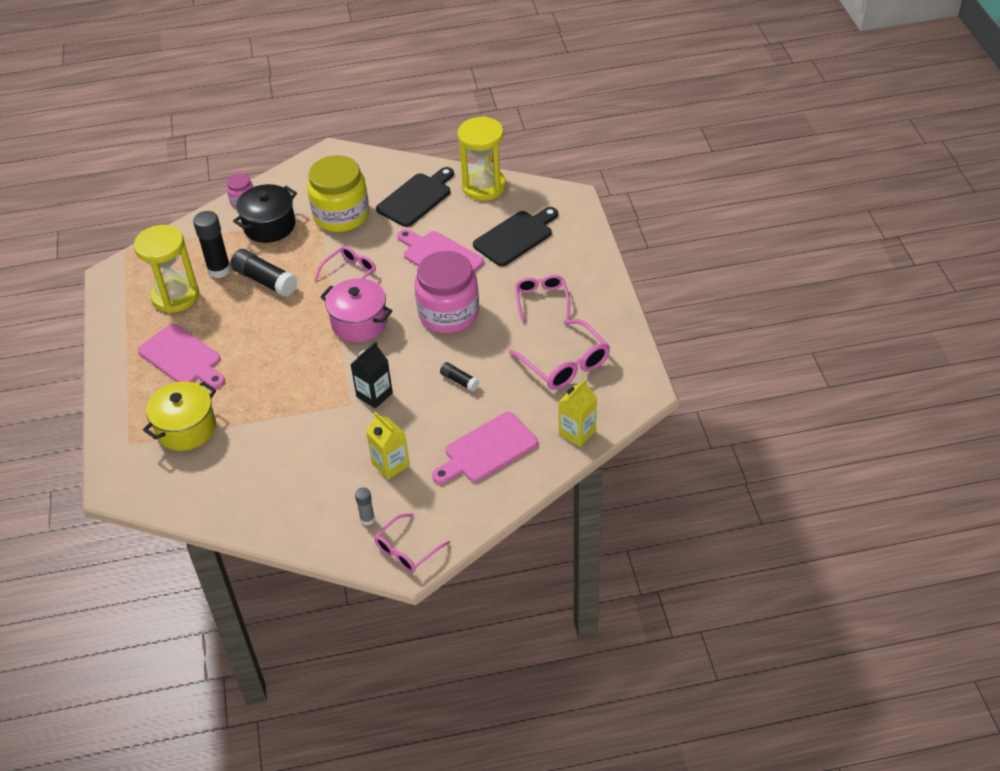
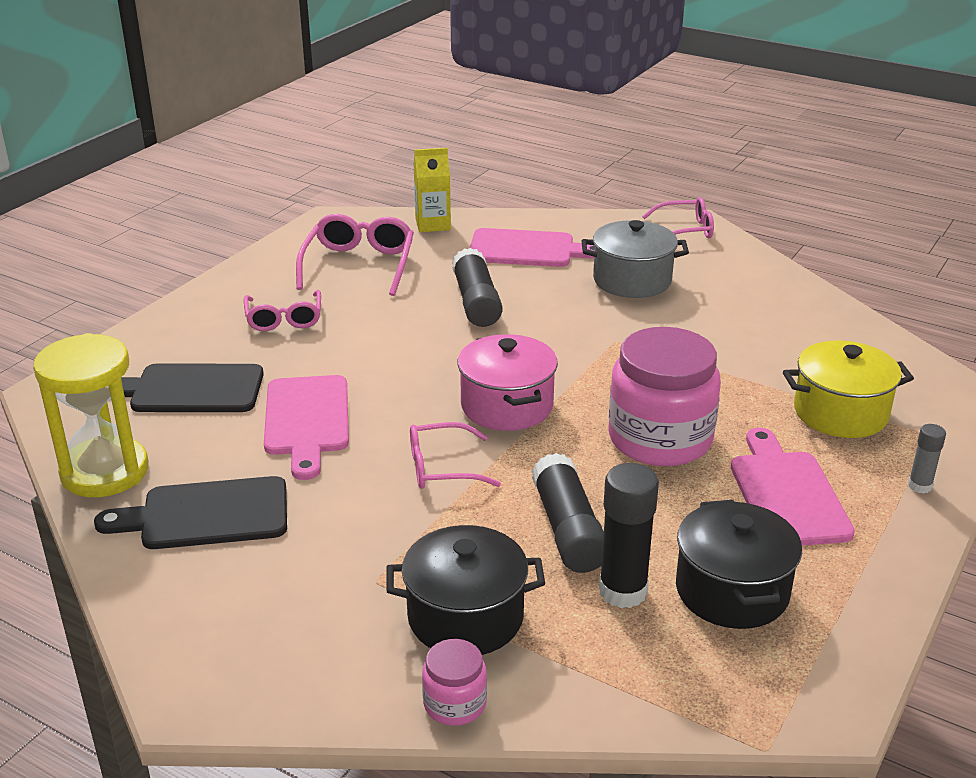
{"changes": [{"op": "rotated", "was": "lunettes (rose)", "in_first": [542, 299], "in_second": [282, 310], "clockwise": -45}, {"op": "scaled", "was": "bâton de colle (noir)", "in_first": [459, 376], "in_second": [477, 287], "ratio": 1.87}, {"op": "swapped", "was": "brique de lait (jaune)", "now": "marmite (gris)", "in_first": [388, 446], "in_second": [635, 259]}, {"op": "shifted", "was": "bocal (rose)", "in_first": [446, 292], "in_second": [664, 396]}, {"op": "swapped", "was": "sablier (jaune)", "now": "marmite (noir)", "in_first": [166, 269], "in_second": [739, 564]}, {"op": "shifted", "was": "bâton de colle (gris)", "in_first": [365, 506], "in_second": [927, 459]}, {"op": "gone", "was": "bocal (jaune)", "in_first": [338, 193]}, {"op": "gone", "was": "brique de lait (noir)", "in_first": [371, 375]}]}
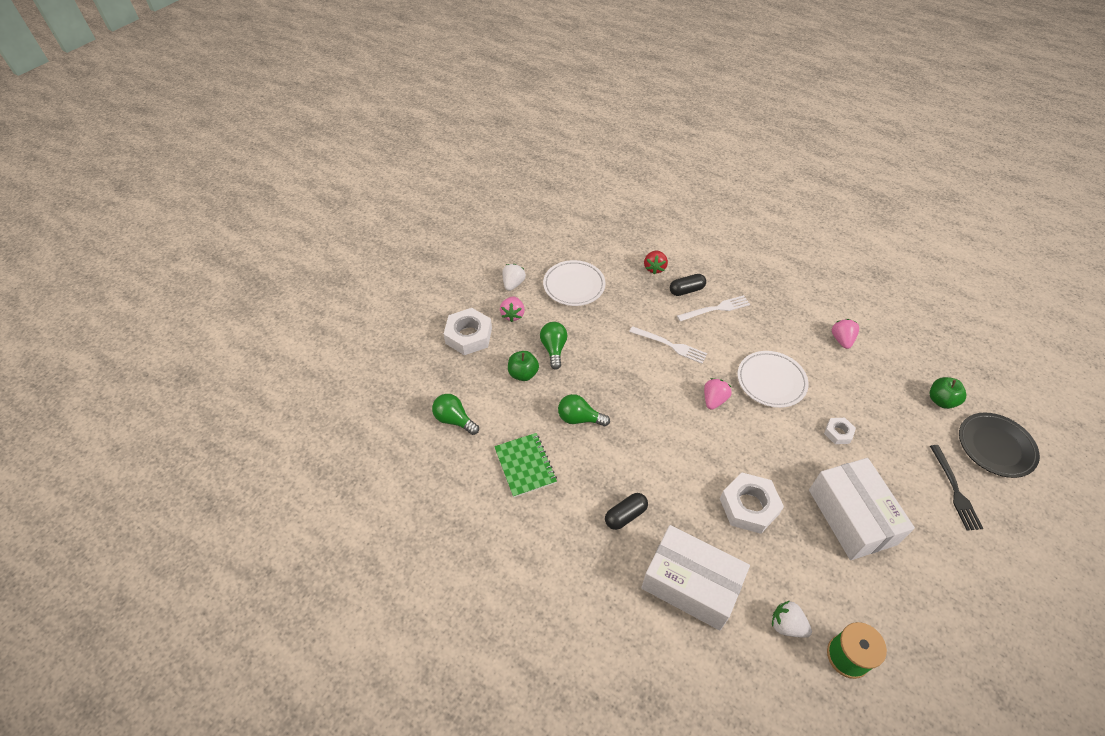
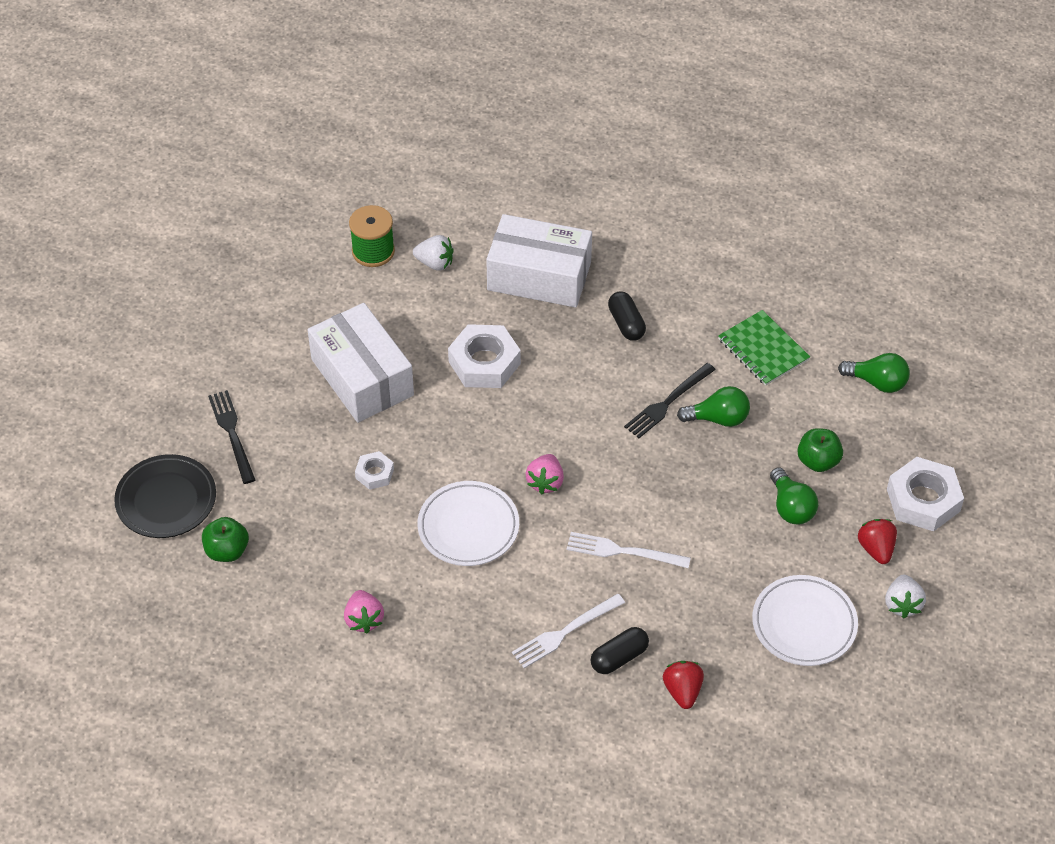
{"changes": [{"op": "rotated", "was": "gélule (noir)", "in_first": [626, 511], "in_second": [627, 316], "clockwise": -60}, {"op": "new", "now": "fourchette (noir)", "in_second": [670, 400]}, {"op": "repainted", "was": "fraise (rose)", "now": "fraise (rouge)", "in_first": [512, 309], "in_second": [877, 541]}]}
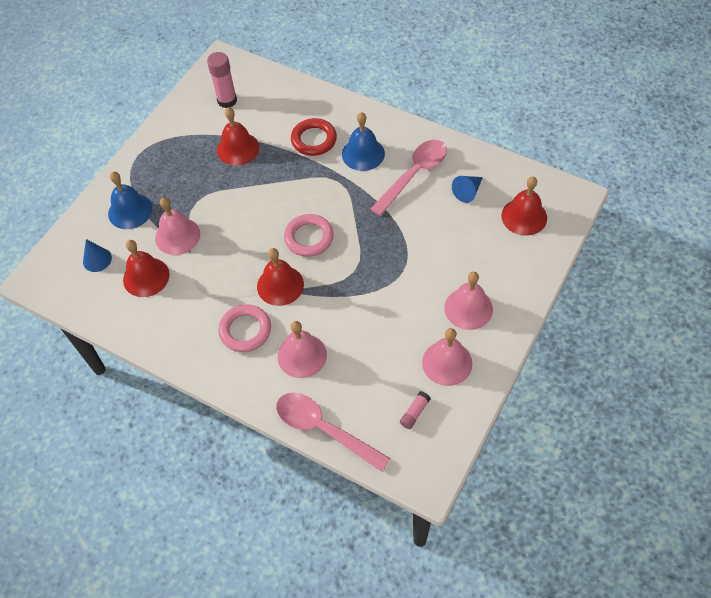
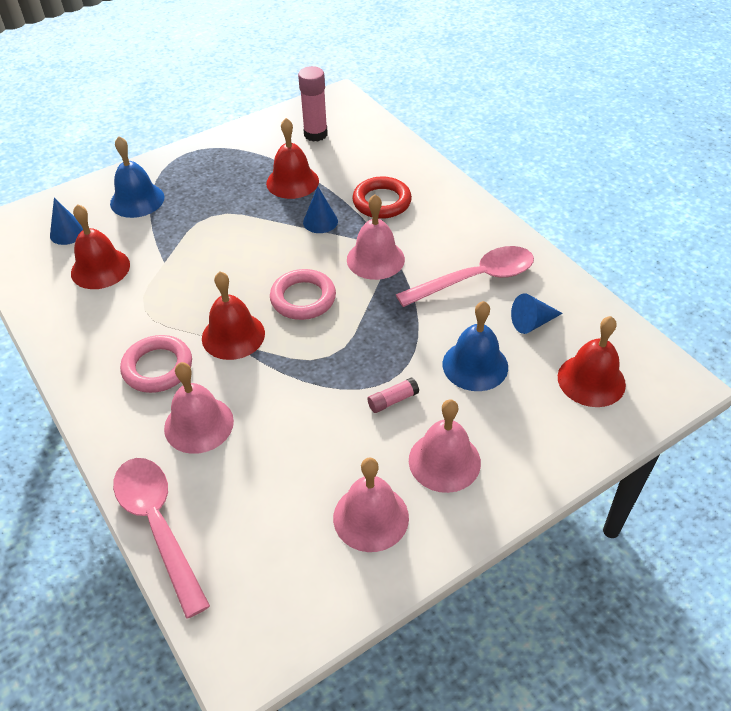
{"changes": [{"op": "new", "now": "cône (bleu)", "in_second": [320, 209]}, {"op": "shifted", "was": "cloche (rose)", "in_first": [177, 226], "in_second": [376, 237]}, {"op": "shifted", "was": "bâton de colle (rose)", "in_first": [415, 410], "in_second": [393, 395]}, {"op": "shifted", "was": "cloche (bleu)", "in_first": [363, 141], "in_second": [475, 346]}]}
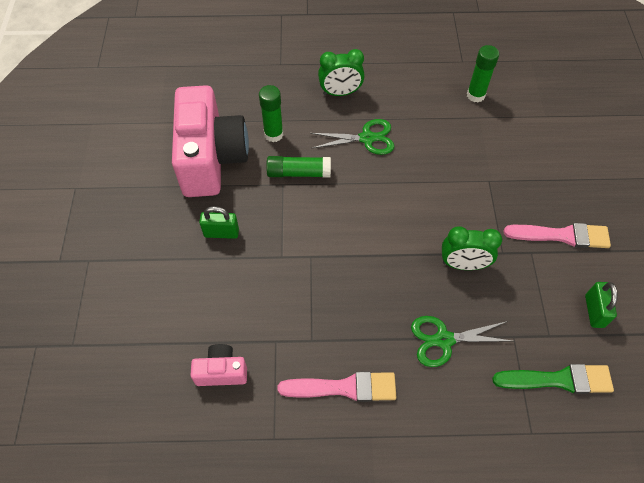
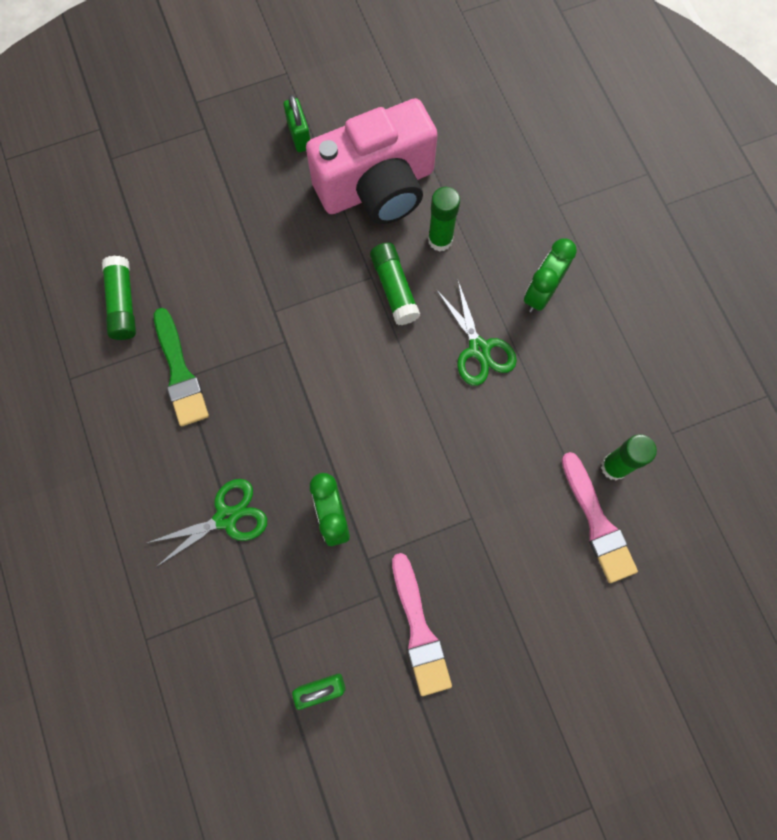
{"changes": [{"op": "swapped", "was": "appareil photo (rose)", "now": "bâton de colle (vert)", "in_first": [218, 365], "in_second": [119, 297]}, {"op": "rotated", "was": "ciseaux (vert)", "in_first": [461, 341], "in_second": [207, 523], "clockwise": 90}, {"op": "shifted", "was": "pinceau (vert)", "in_first": [553, 379], "in_second": [181, 367]}, {"op": "shifted", "was": "cadenas (vert)", "in_first": [219, 222], "in_second": [297, 123]}, {"op": "rotated", "was": "réveil (vert)", "in_first": [341, 72], "in_second": [550, 275], "clockwise": 60}, {"op": "shifted", "was": "pinceau (rose)", "in_first": [337, 387], "in_second": [599, 517]}]}
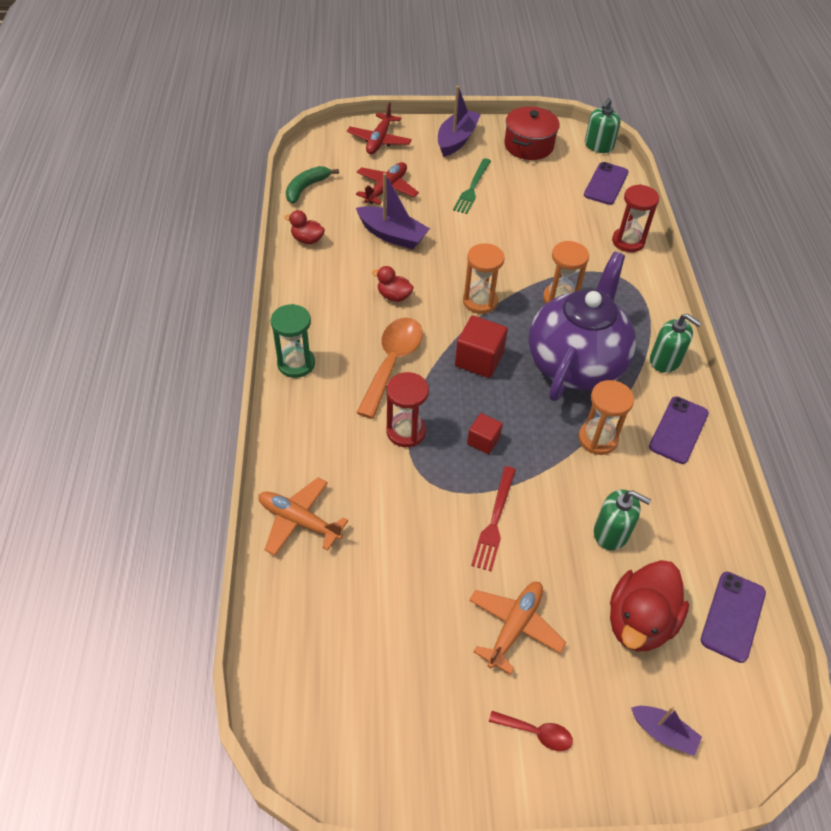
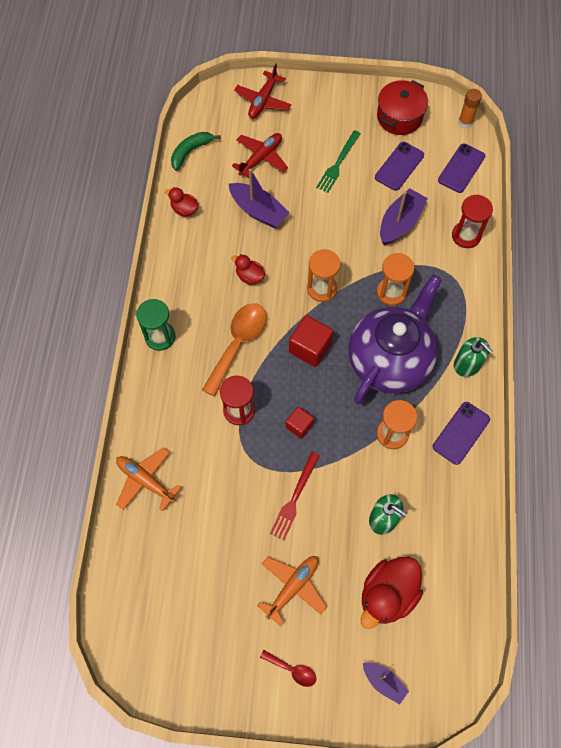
{"changes": [{"op": "shifted", "was": "téléphone (violet)", "in_first": [733, 617], "in_second": [399, 166]}, {"op": "shifted", "was": "bateau (violet)", "in_first": [459, 121], "in_second": [404, 216]}, {"op": "swapped", "was": "distributeur de savon (vert)", "now": "bâton de colle (orange)", "in_first": [602, 125], "in_second": [470, 108]}]}
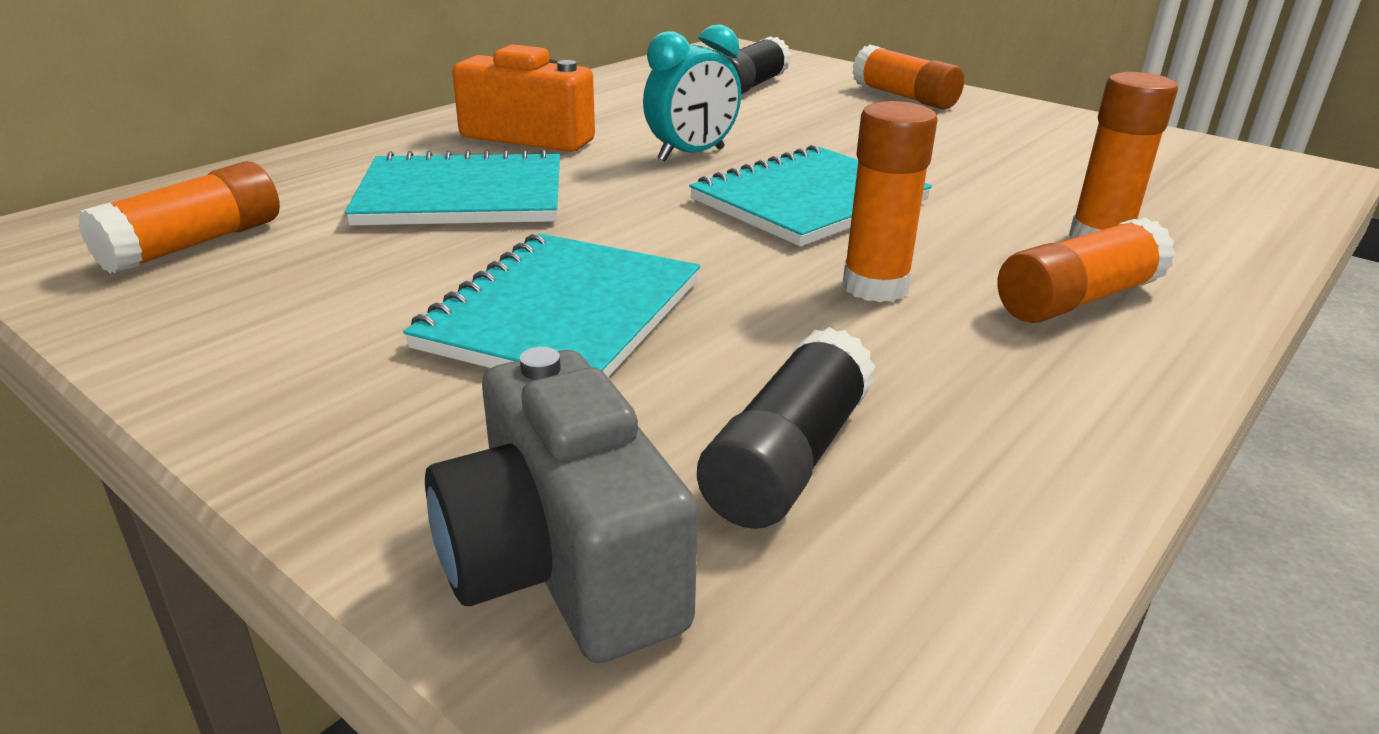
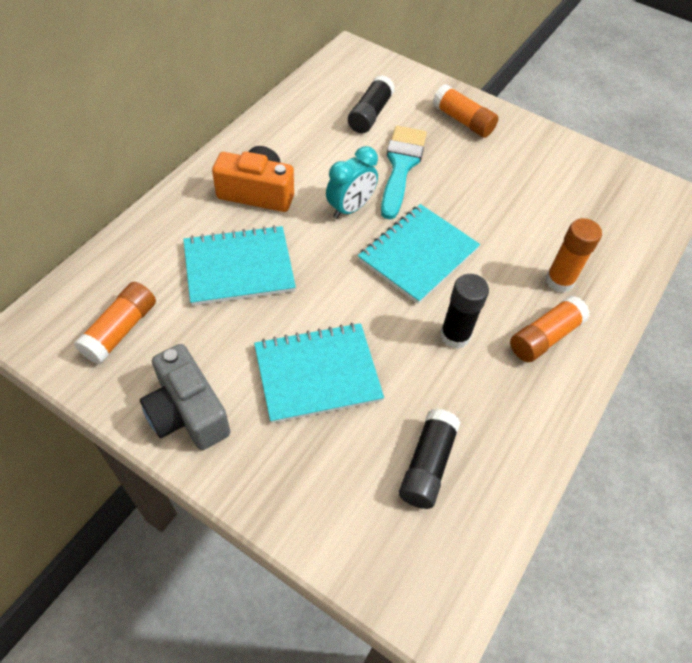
{"changes": [{"op": "shifted", "was": "appareil photo (gris)", "in_first": [561, 505], "in_second": [185, 397]}, {"op": "rotated", "was": "carnet (turquoise)", "in_first": [551, 305], "in_second": [319, 373], "clockwise": 60}, {"op": "new", "now": "pinceau (turquoise)", "in_second": [404, 172]}, {"op": "repainted", "was": "bâton de colle (orange)", "now": "bâton de colle (noir)", "in_first": [890, 201], "in_second": [464, 311]}]}
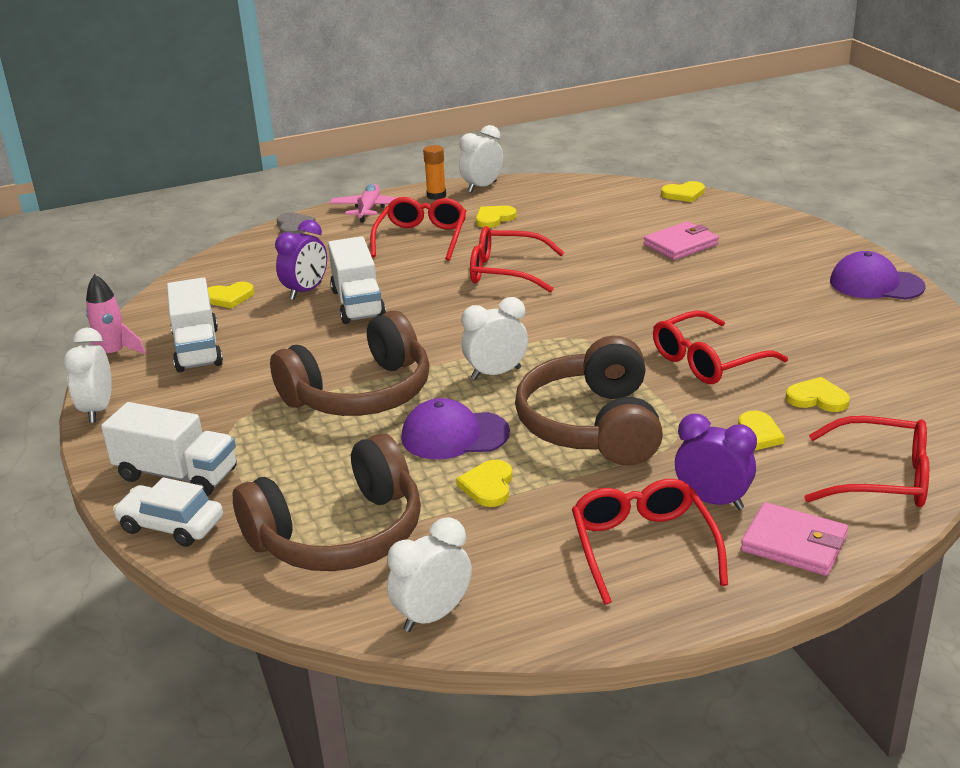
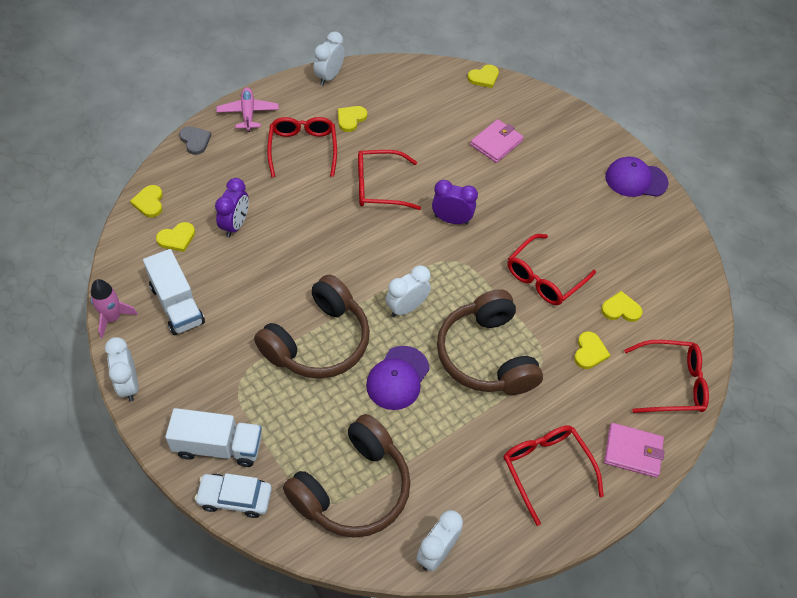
{"changes": [{"op": "shifted", "was": "cœur (jaune)", "in_first": [484, 483], "in_second": [146, 201]}, {"op": "rotated", "was": "casquette (violet)", "in_first": [455, 428], "in_second": [397, 378], "clockwise": -45}, {"op": "shifted", "was": "réveil (violet)", "in_first": [716, 462], "in_second": [455, 202]}, {"op": "gone", "was": "camion (blanc)", "in_first": [357, 280]}, {"op": "gone", "was": "bâton de colle (orange)", "in_first": [434, 172]}]}
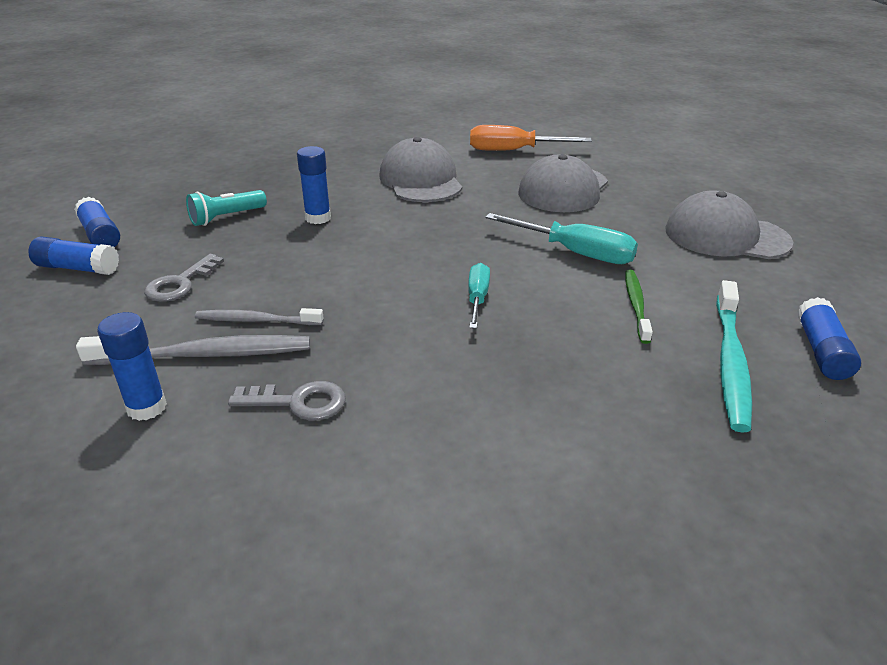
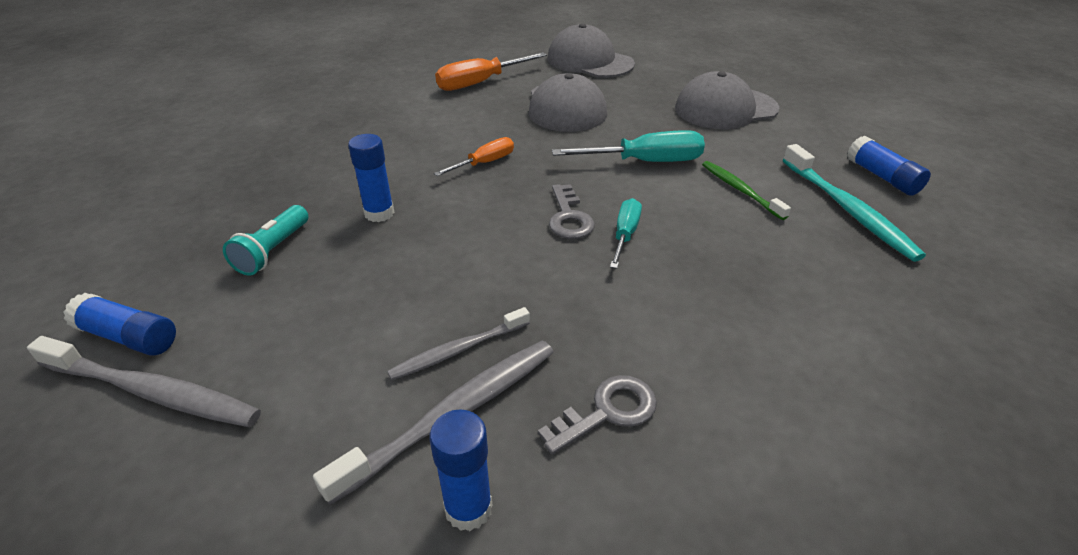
{"changes": [{"op": "swapped", "was": "bâton de colle (bleu)", "now": "brosse à dents (gris)", "in_first": [73, 255], "in_second": [144, 381]}, {"op": "new", "now": "tournevis (orange)", "in_second": [474, 156]}, {"op": "shifted", "was": "casquette (gris)", "in_first": [420, 169], "in_second": [591, 50]}, {"op": "shifted", "was": "clé (gris)", "in_first": [184, 278], "in_second": [572, 211]}, {"op": "rotated", "was": "tournevis (turquoise)", "in_first": [479, 296], "in_second": [626, 233], "clockwise": 45}]}
